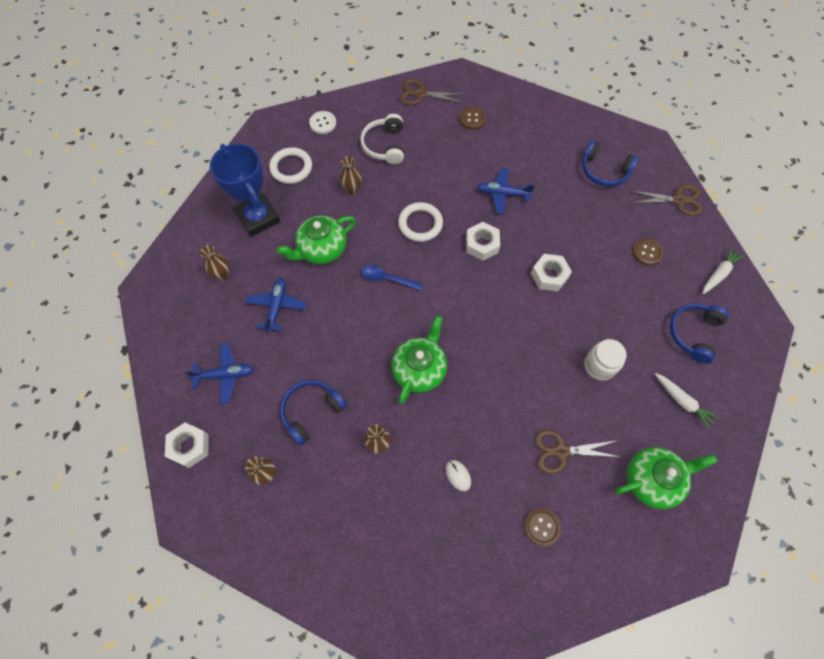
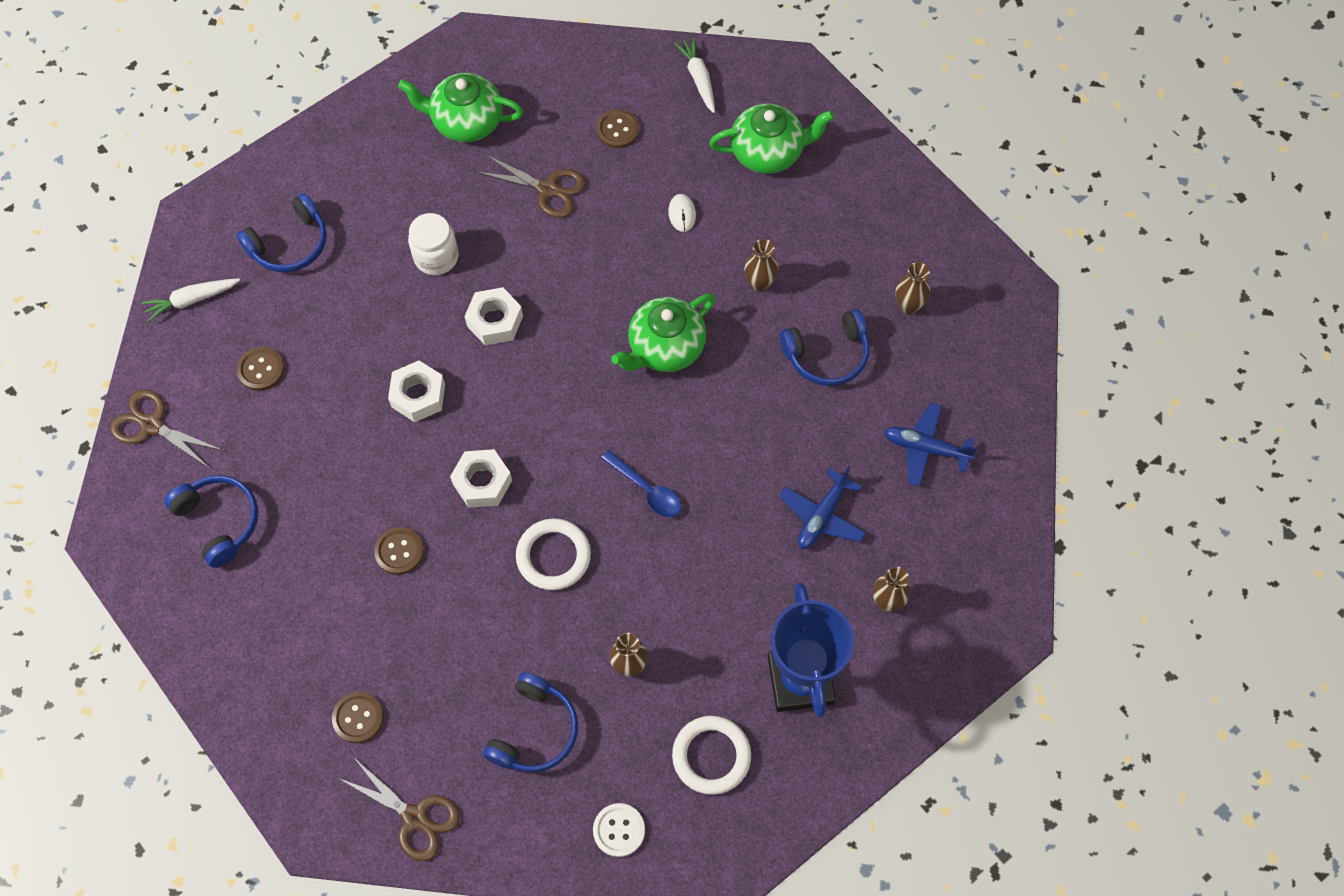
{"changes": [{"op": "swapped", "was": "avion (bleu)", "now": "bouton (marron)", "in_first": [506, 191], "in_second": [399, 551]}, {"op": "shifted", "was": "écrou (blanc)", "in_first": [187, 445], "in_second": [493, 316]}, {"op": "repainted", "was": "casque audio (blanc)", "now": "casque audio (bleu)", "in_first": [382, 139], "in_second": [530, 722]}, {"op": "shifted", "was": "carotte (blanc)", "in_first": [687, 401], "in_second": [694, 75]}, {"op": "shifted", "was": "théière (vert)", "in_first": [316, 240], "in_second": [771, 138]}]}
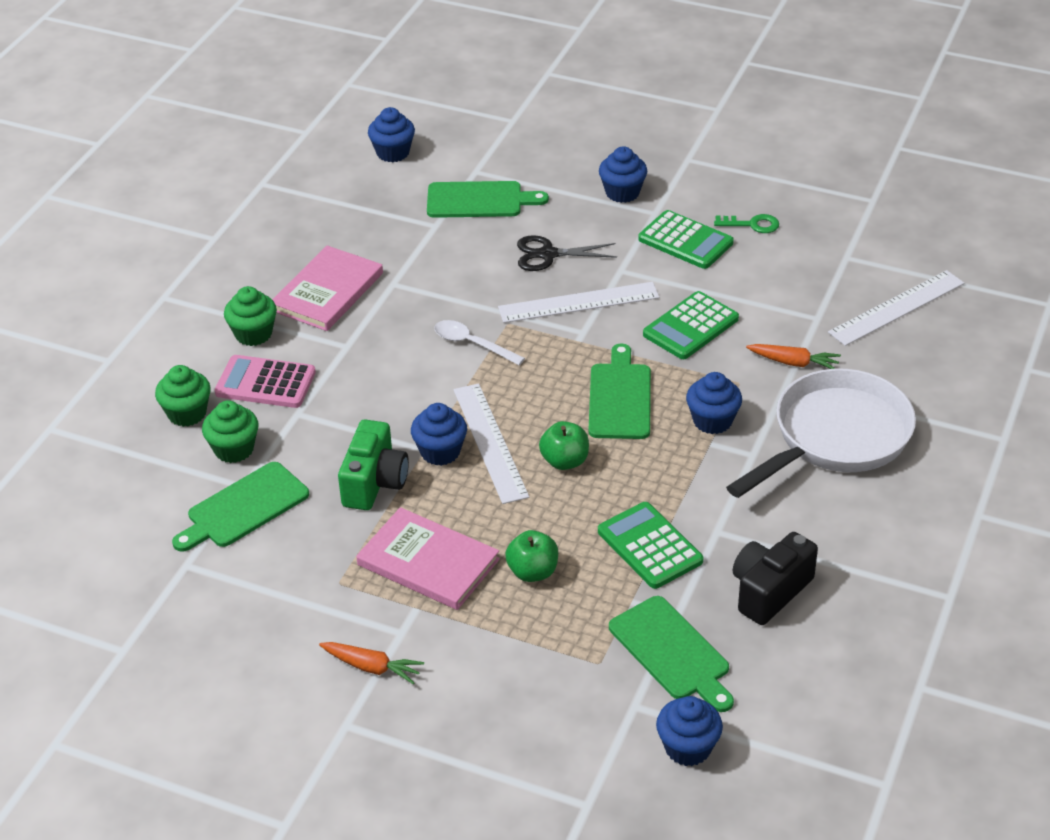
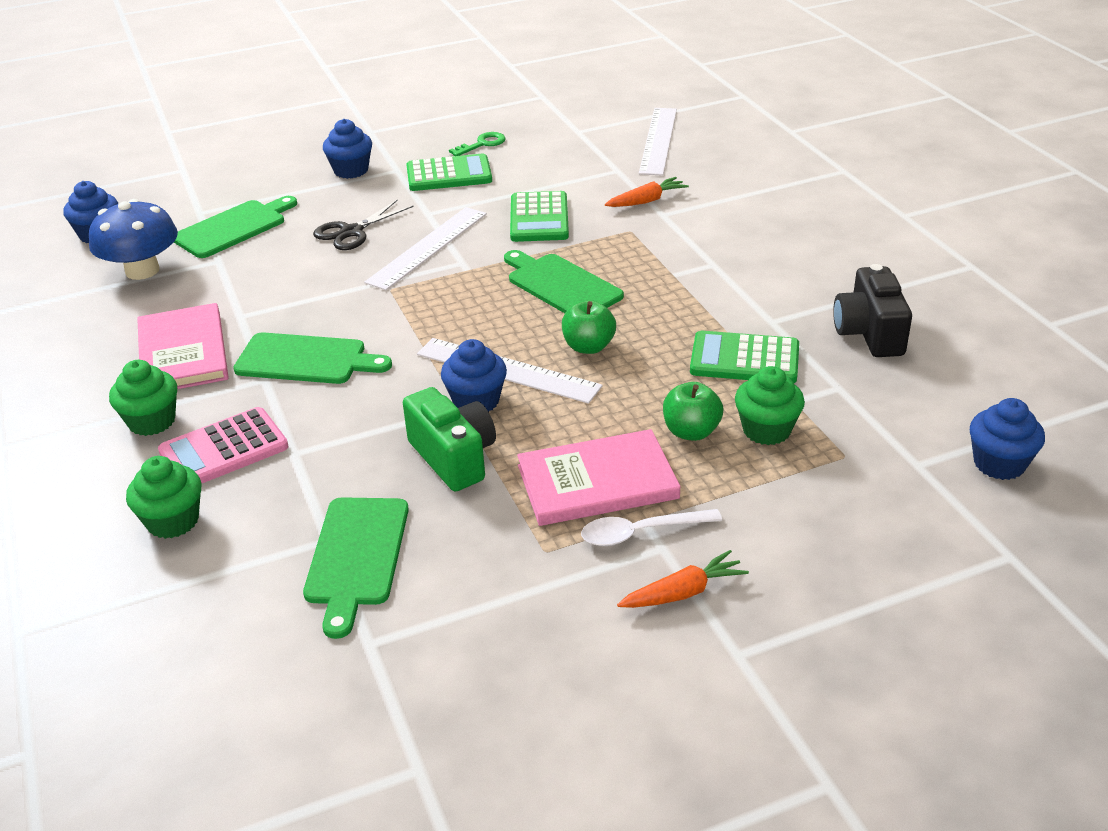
{"changes": [{"op": "new", "now": "champignon (bleu)", "in_second": [133, 239]}, {"op": "shifted", "was": "planche à découper (vert)", "in_first": [671, 654], "in_second": [312, 358]}, {"op": "shifted", "was": "cuillère (blanc)", "in_first": [479, 342], "in_second": [651, 527]}, {"op": "shifted", "was": "muffin (vert)", "in_first": [230, 431], "in_second": [770, 405]}, {"op": "gone", "was": "muffin (bleu)", "in_first": [714, 403]}, {"op": "gone", "was": "poêle (blanc)", "in_first": [821, 433]}]}
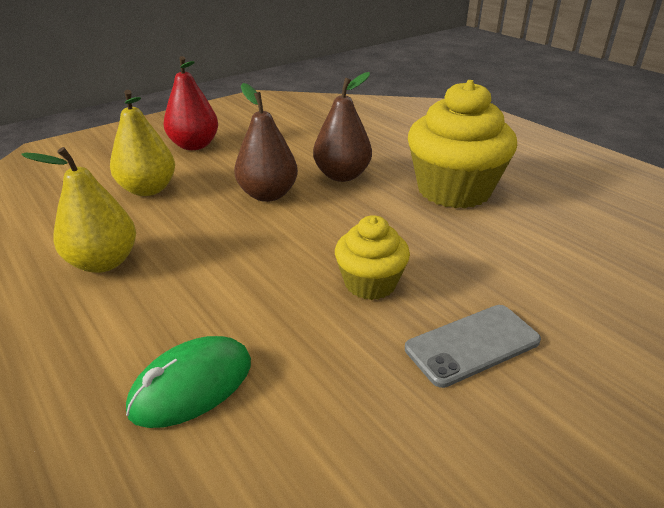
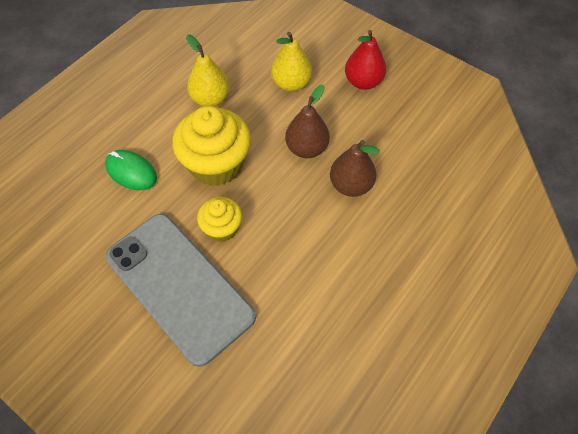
{"changes": [{"op": "scaled", "was": "téléphone (gris)", "in_first": [473, 346], "in_second": [180, 290], "ratio": 2.2}, {"op": "shifted", "was": "muffin (jaune)", "in_first": [462, 144], "in_second": [211, 146]}]}
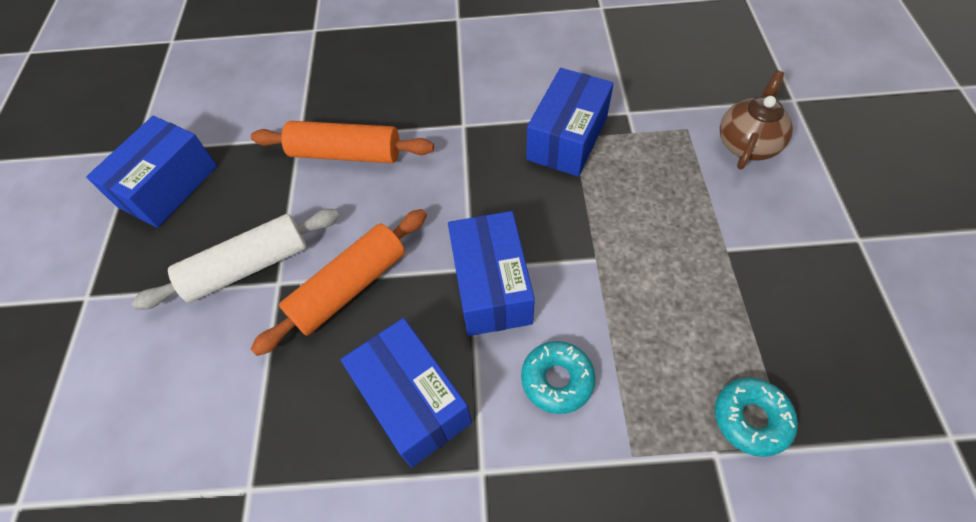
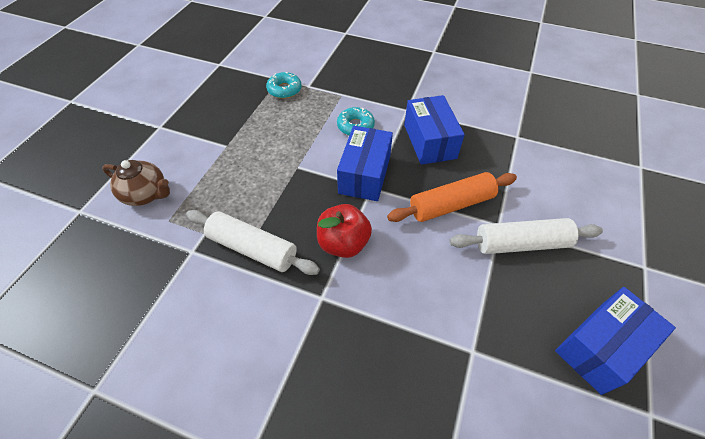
{"changes": [{"op": "rotated", "was": "théière (marron)", "in_first": [756, 120], "in_second": [136, 183], "clockwise": -120}, {"op": "swapped", "was": "boîte (bleu)", "now": "rouleau à pâtisserie (blanc)", "in_first": [570, 122], "in_second": [253, 242]}, {"op": "new", "now": "pomme (rouge)", "in_second": [344, 231]}, {"op": "gone", "was": "rouleau à pâtisserie (orange)", "in_first": [342, 142]}]}
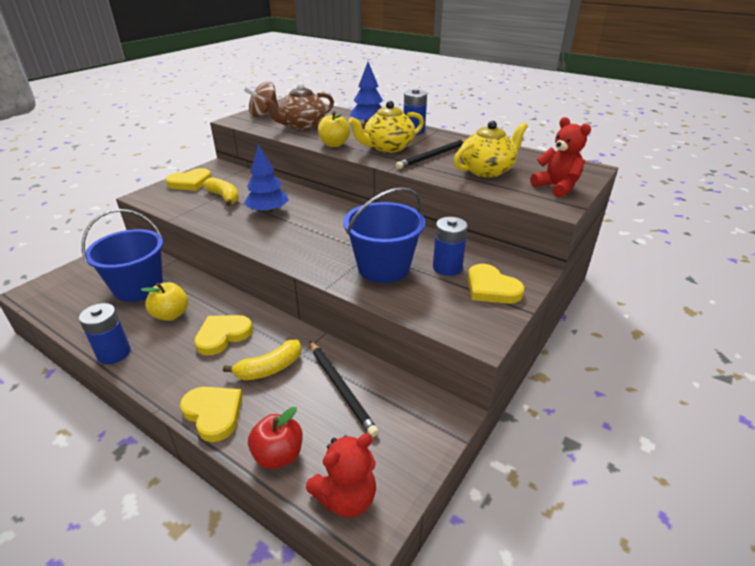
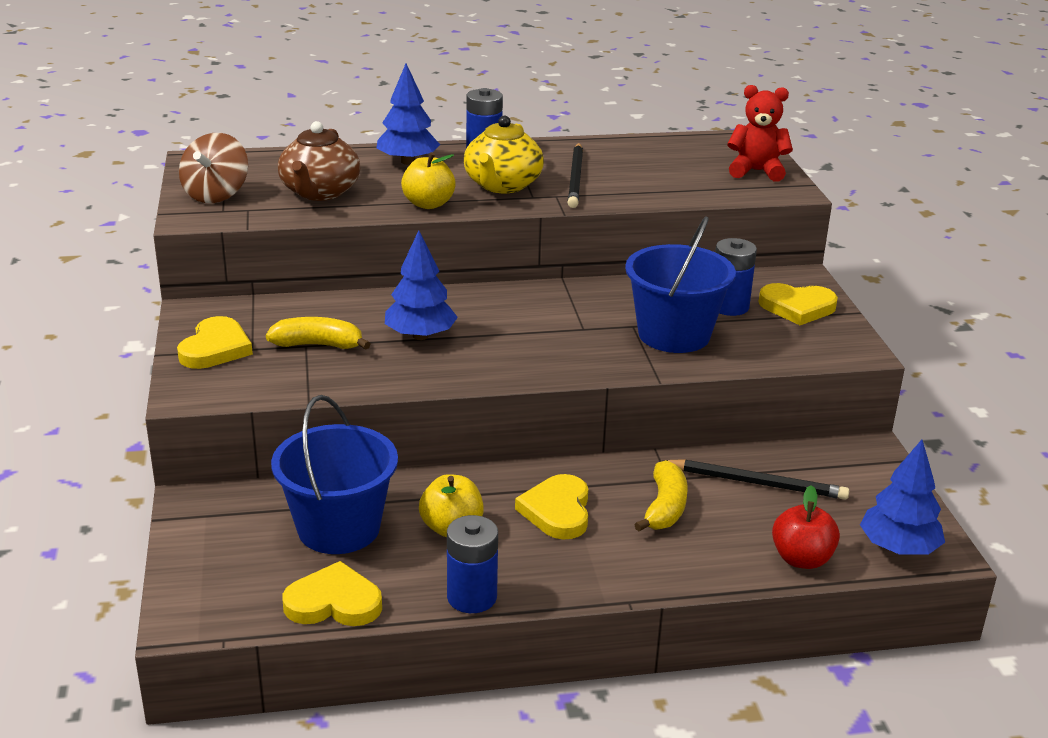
{"changes": [{"op": "shifted", "was": "cœur (jaune)", "in_first": [211, 414], "in_second": [332, 593]}, {"op": "swapped", "was": "ours en peluche (rouge)", "now": "arbre (bleu)", "in_first": [341, 475], "in_second": [902, 497]}, {"op": "gone", "was": "théière (jaune)", "in_first": [490, 149]}]}
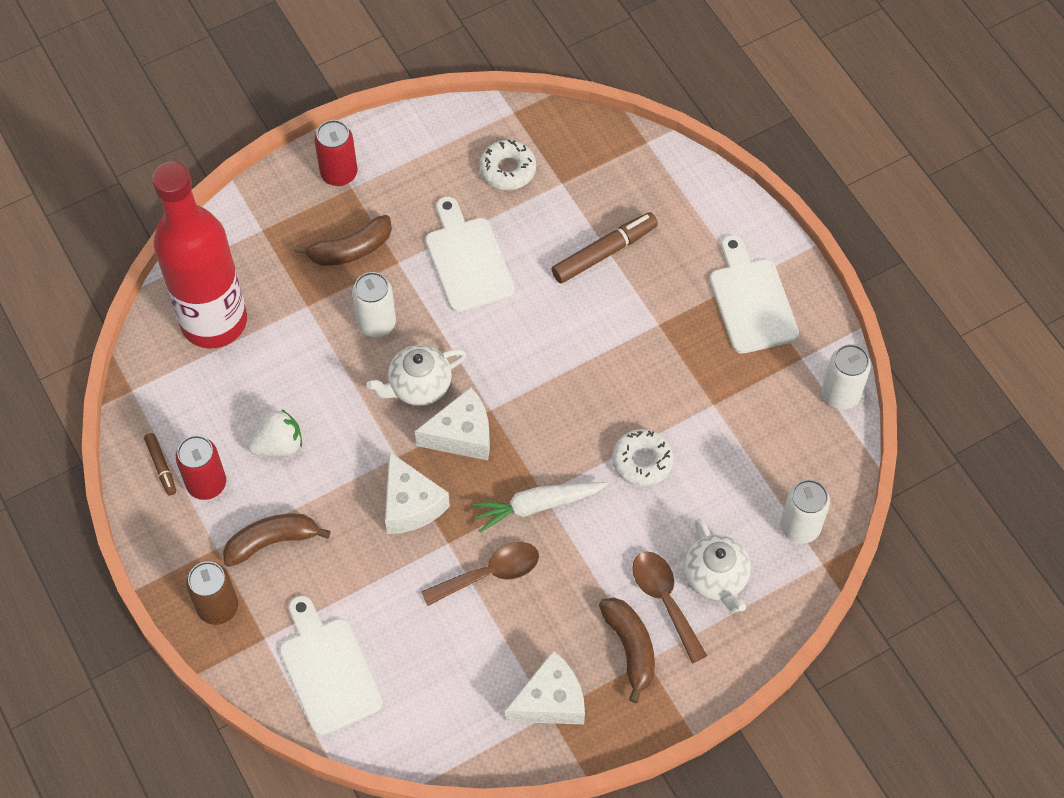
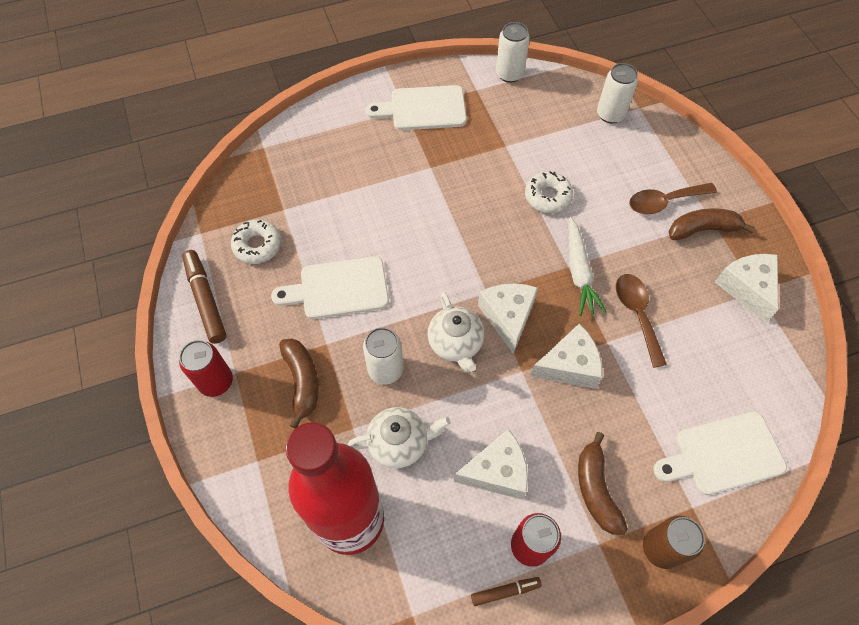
{"changes": [{"op": "shifted", "was": "feutre (marron)", "in_first": [604, 247], "in_second": [204, 297]}, {"op": "shifted", "was": "théière (blanc)", "in_first": [717, 565], "in_second": [399, 437]}, {"op": "swapped", "was": "fraise (blanc)", "now": "fromage (blanc)", "in_first": [275, 432], "in_second": [491, 464]}]}
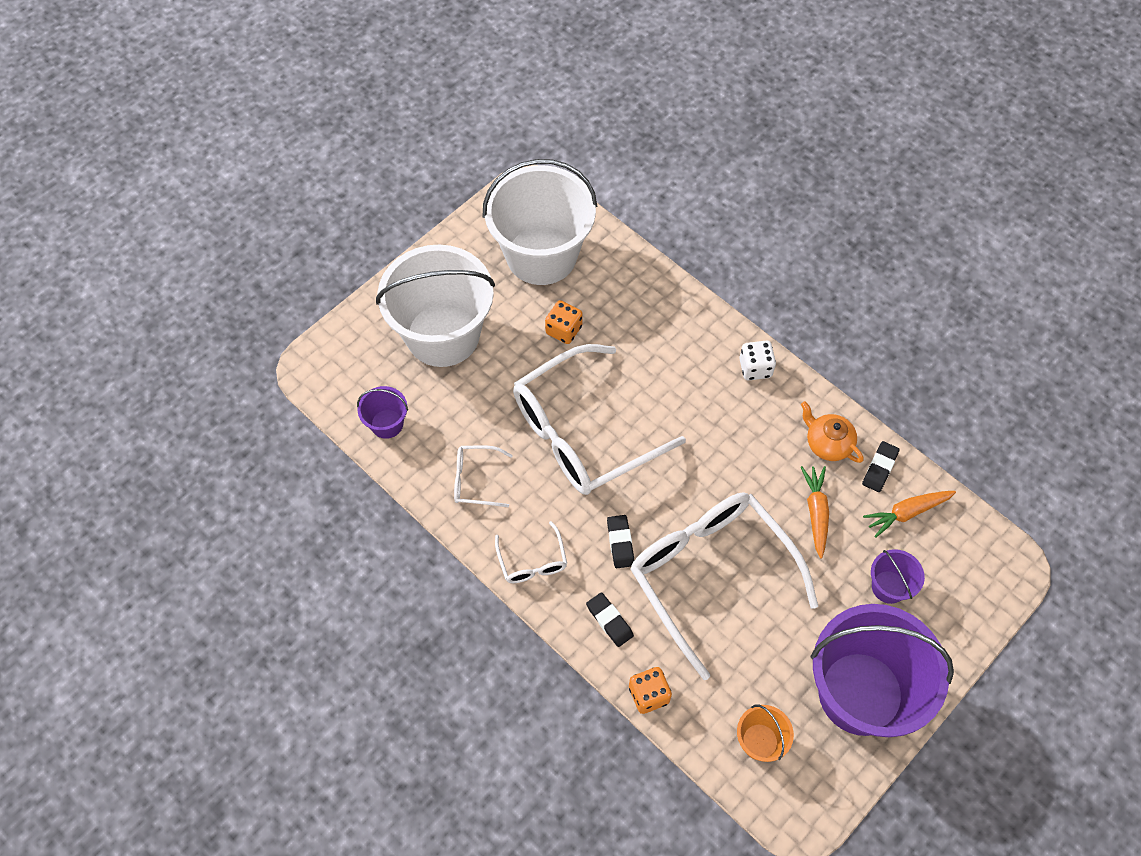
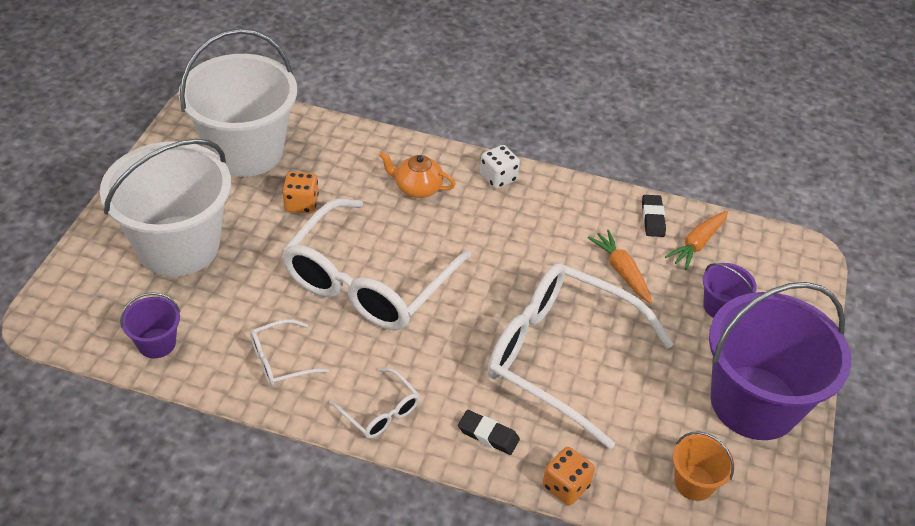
{"changes": [{"op": "shifted", "was": "théière (orange)", "in_first": [832, 432], "in_second": [417, 174]}, {"op": "gone", "was": "gomme (noir)", "in_first": [620, 541]}]}
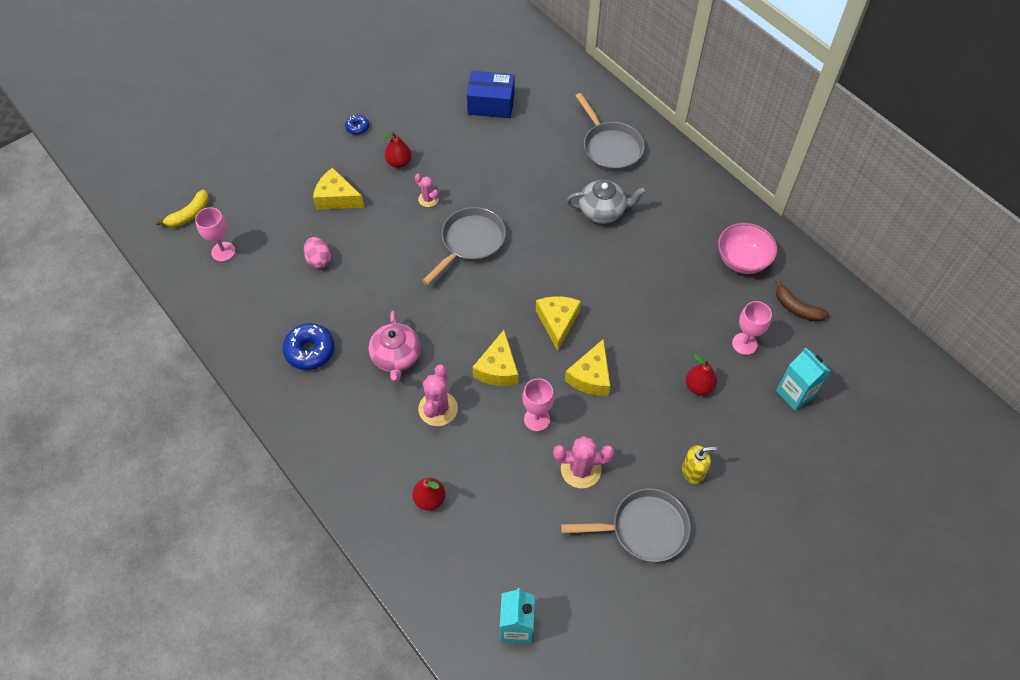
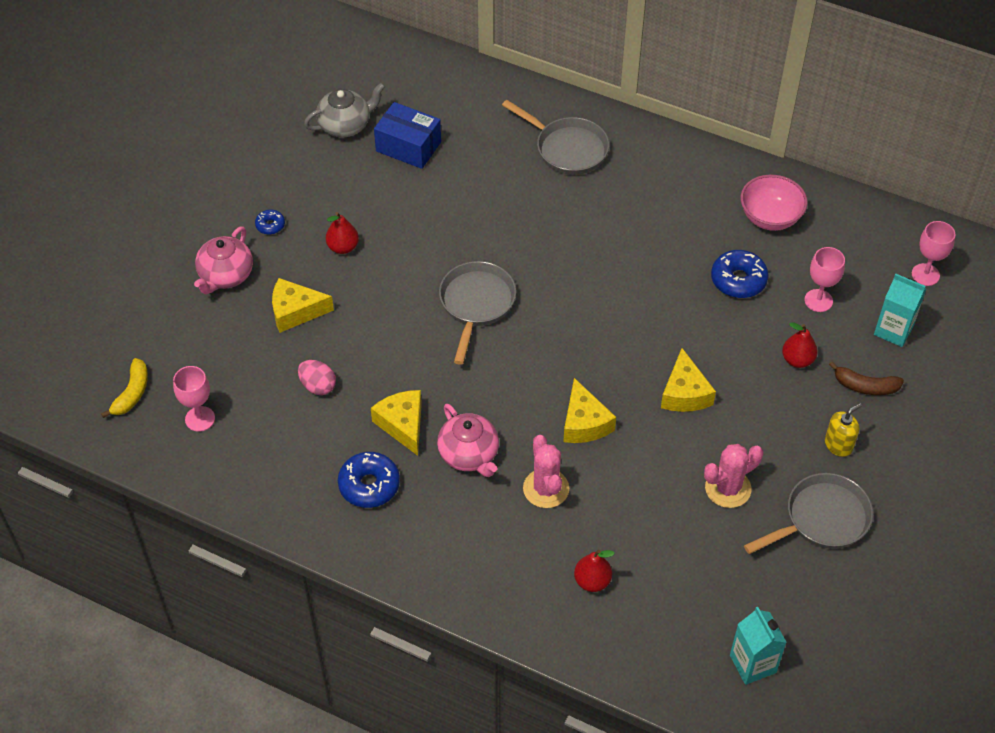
{"changes": [{"op": "new", "now": "théière (rose)", "in_second": [223, 260]}, {"op": "shifted", "was": "théière (gris)", "in_first": [606, 202], "in_second": [344, 110]}, {"op": "shifted", "was": "fromage (jaune)", "in_first": [558, 323], "in_second": [396, 423]}, {"op": "rotated", "was": "boîte (bleu)", "in_first": [491, 94], "in_second": [407, 135], "clockwise": 45}, {"op": "new", "now": "beignet (bleu)", "in_second": [740, 274]}, {"op": "shifted", "was": "banane (marron)", "in_first": [802, 300], "in_second": [866, 378]}, {"op": "shifted", "was": "verre à pied (rose)", "in_first": [538, 404], "in_second": [934, 253]}, {"op": "gone", "was": "cactus (rose)", "in_first": [427, 190]}]}
